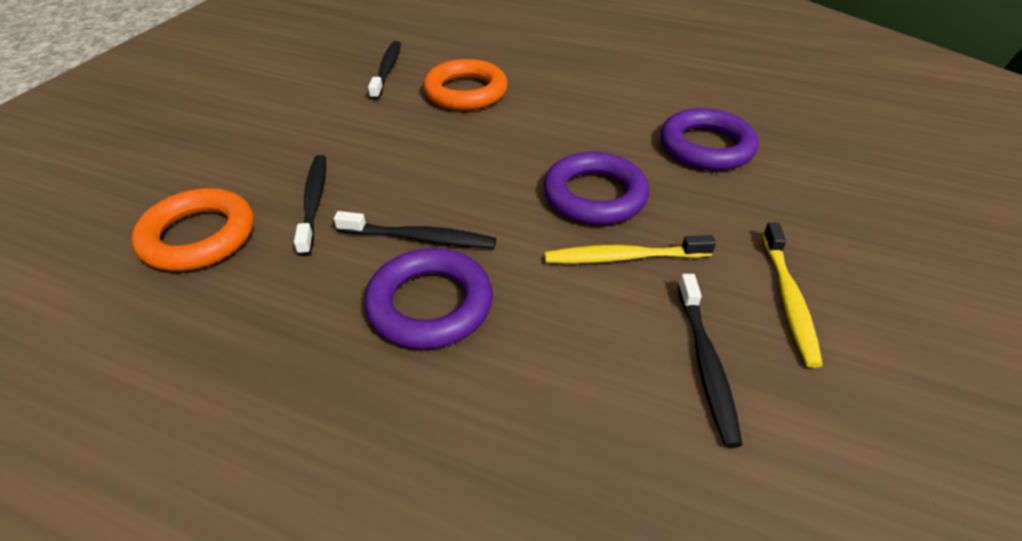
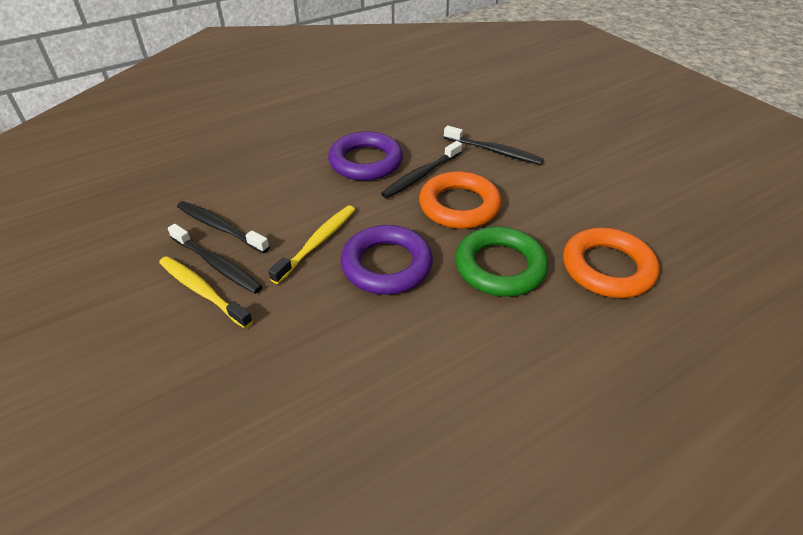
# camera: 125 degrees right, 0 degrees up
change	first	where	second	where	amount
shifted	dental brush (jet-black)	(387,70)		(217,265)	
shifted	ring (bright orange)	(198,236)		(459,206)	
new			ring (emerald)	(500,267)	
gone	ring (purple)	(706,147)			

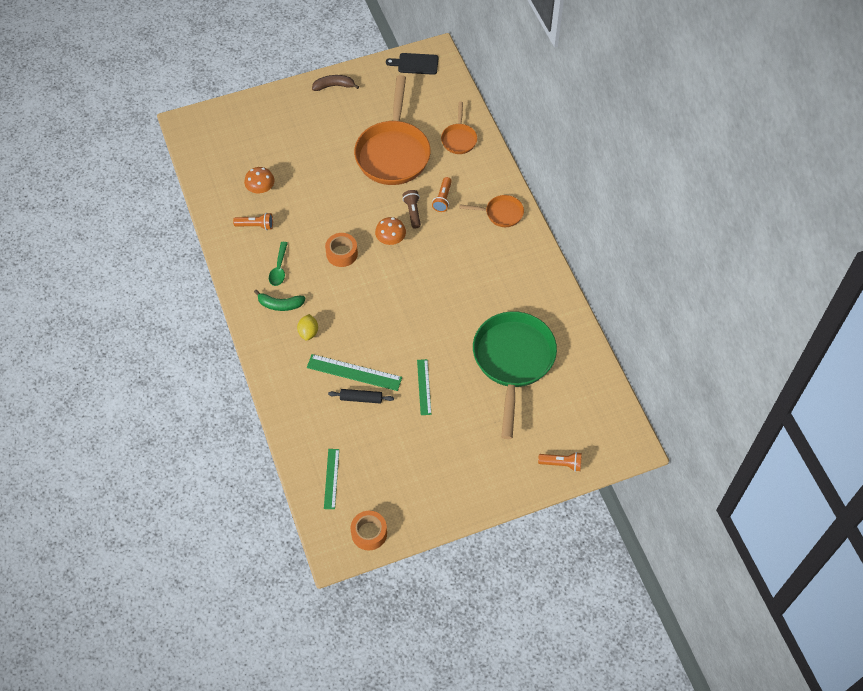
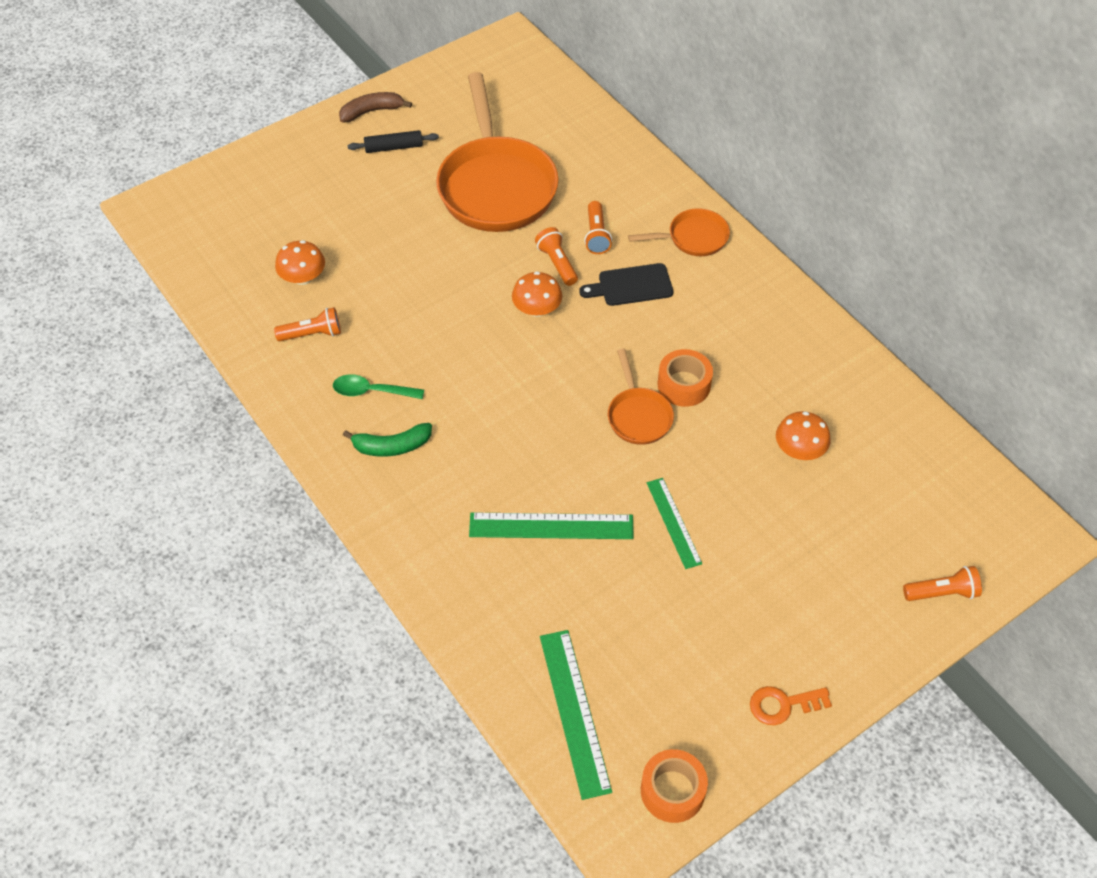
# camera: 15 degrees left, 5 degrees down
change	first	where	second	where	amount
rotated	spoon (emerald)	(279,269)		(371,391)	105 degrees clockwise
shifted	dough roller (jet-black)	(361,398)		(394,147)	
repainted	torch (russet)	(413,212)	torch (bright orange)	(557,263)	
scaled	measuring stick (emerald)	(331,478)		(574,712)	x1.54
shifted	chopping board (jet-black)	(415,64)		(631,286)	
shifted	skillet (bright orange)	(459,139)		(638,415)	
shifted	roll of tape (bright orange)	(342,253)		(684,385)	
new			door key (bright orange)	(783,705)	
swapped	skillet (emerald)	(513,361)	fungus (bright orange)	(799,450)	
gone	toy lemon (yellow)	(308,332)			

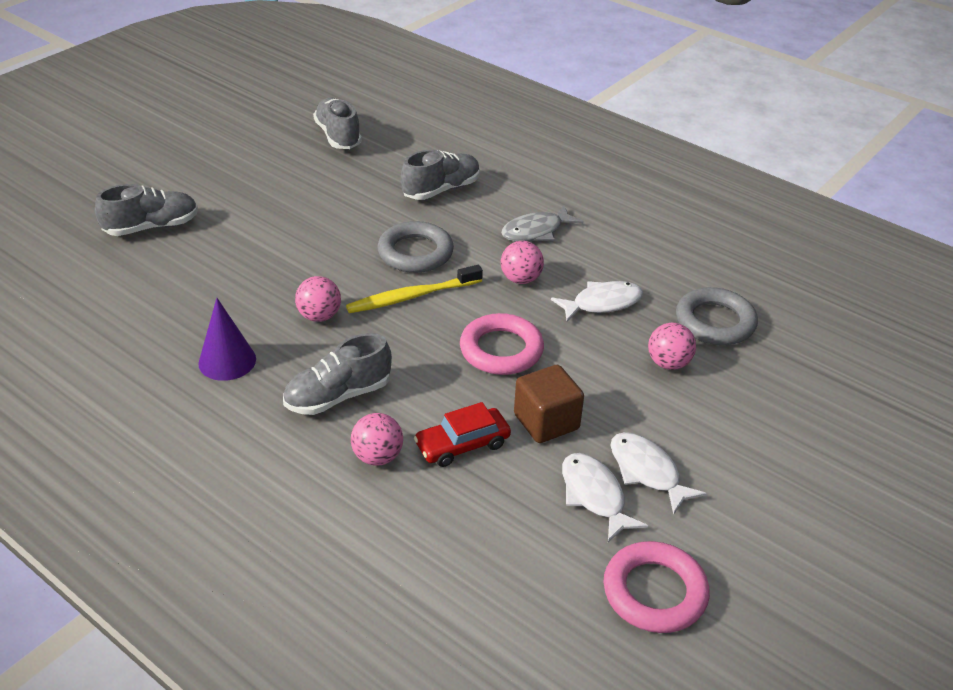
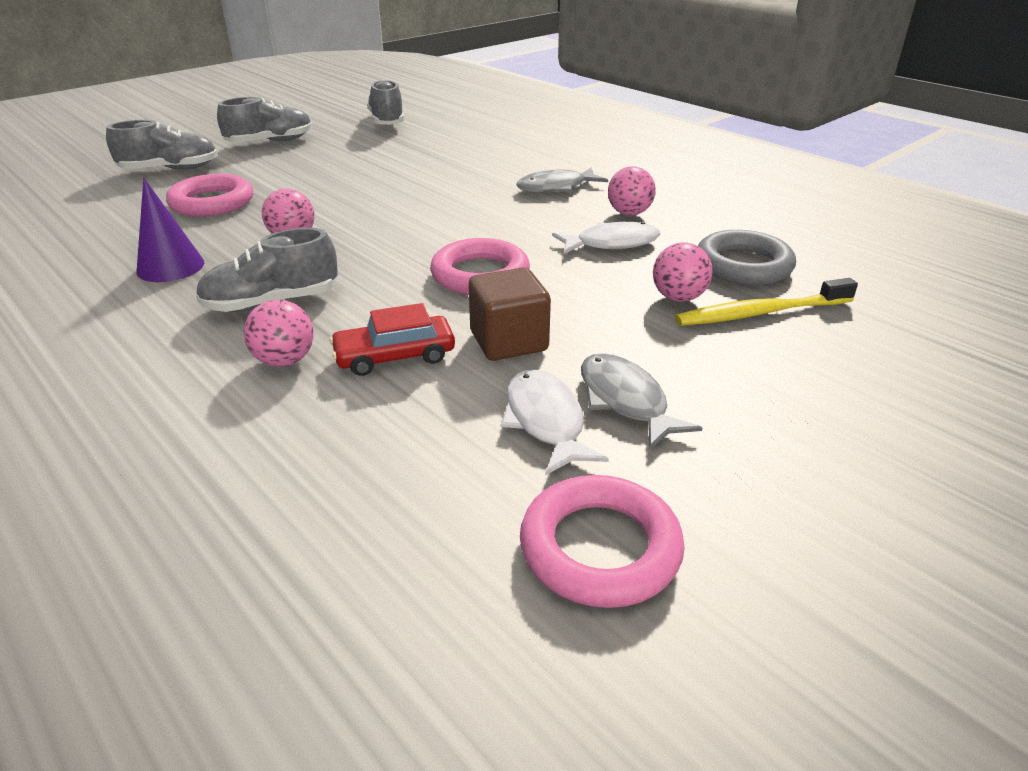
# camera: 10 degrees right, 5 degrees down
change	first	where	second	where	amount
new			ring (rose-pink)	(212,202)	
shifted	lace-up shoe (gray)	(441,190)		(270,142)	
repainted	fish (white)	(647,472)	fish (gray)	(625,401)	
shifted	play ball (rose-pink)	(520,279)		(629,213)	
shifted	dental brush (yellow)	(412,296)		(761,313)	
gone	ring (gray)	(415,253)			

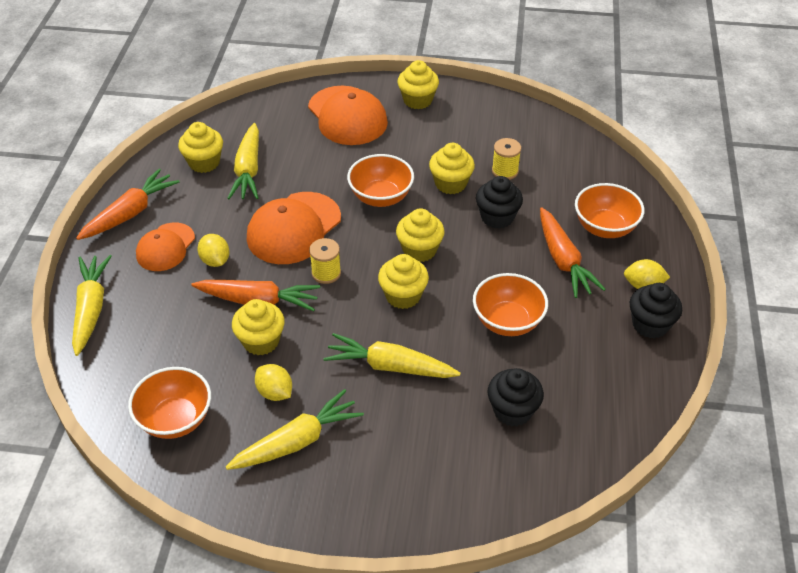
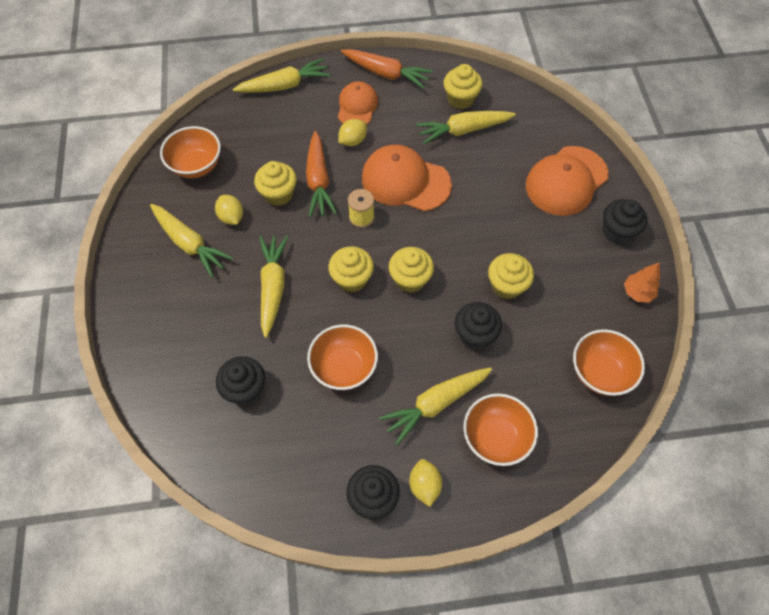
# camera: 75 degrees right, 15 degrees up
change	first	where	second	where	amount
rotated	toy lemon (yellow)	(275,392)		(231,217)	60 degrees counterclockwise
rotated	cap (bright orange)	(165,247)		(357,106)	90 degrees clockwise
repainted	root vegetable (bright orange)	(563,260)	root vegetable (yellow)	(436,404)	
shifted	bowl (bright orange)	(381,197)		(600,372)	
repainted	muffin (yellow)	(417,100)	muffin (jet-black)	(617,232)	
new			tree (bright orange)	(637,292)	
gone	bobbin (yellow)	(505,171)			

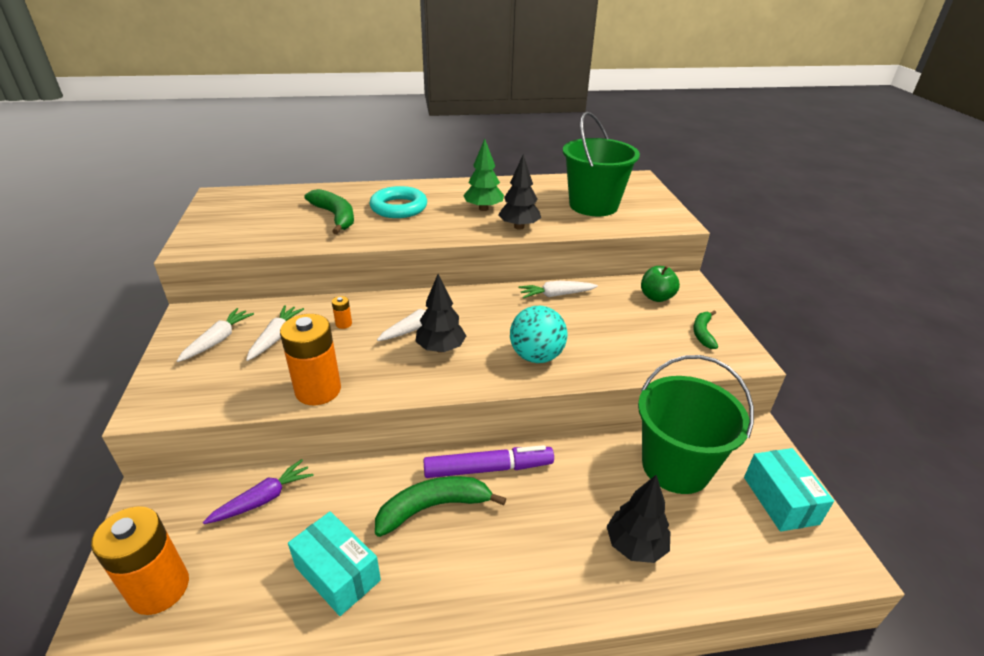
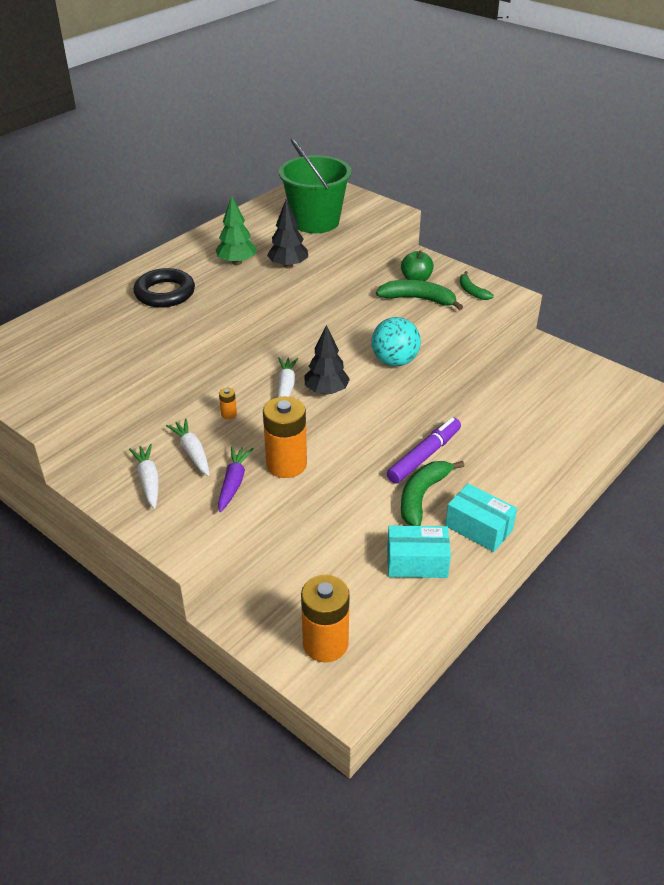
# camera: 40 degrees left, 5 degrees up
change	first	where	second	where	amount
repainted	ring (turquoise)	(399,207)	ring (jet-black)	(165,293)	
shifted	root vegetable (purple)	(263,499)		(233,482)	
shifted	toy banana (emerald)	(335,217)		(418,299)	
shifted	box (turquoise)	(780,500)		(479,528)	
gone	root vegetable (white)	(556,295)			
gone	tree (jet-black)	(635,545)			
gone	pail (emerald)	(675,466)			

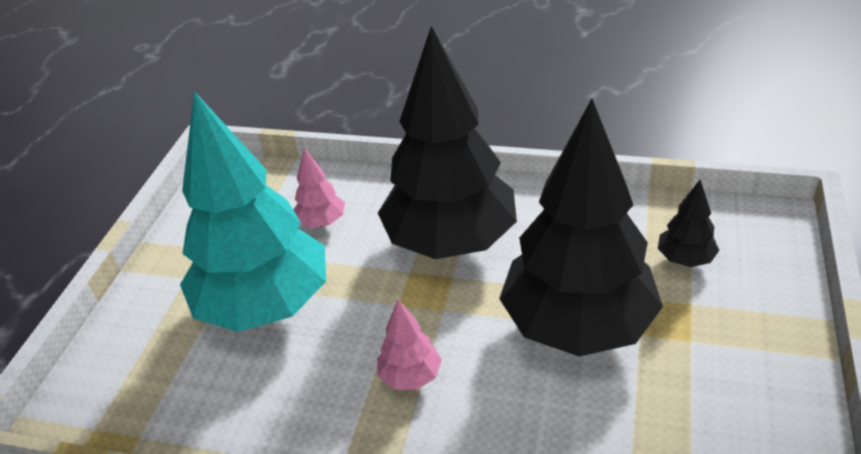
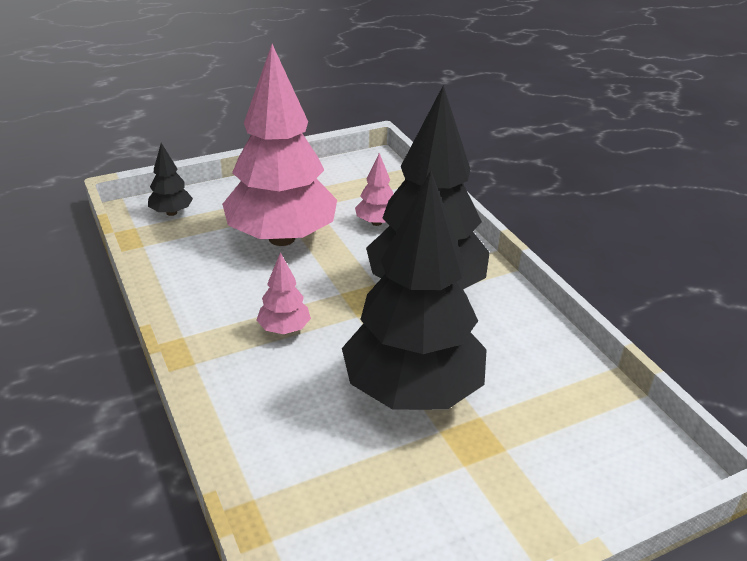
# camera: 45 degrees right, 5 degrees down
change	first	where	second	where	amount
shifted	tree (jet-black)	(685,259)		(171,213)	
repainted	tree (turquoise)	(266,305)	tree (rose-pink)	(282,238)	

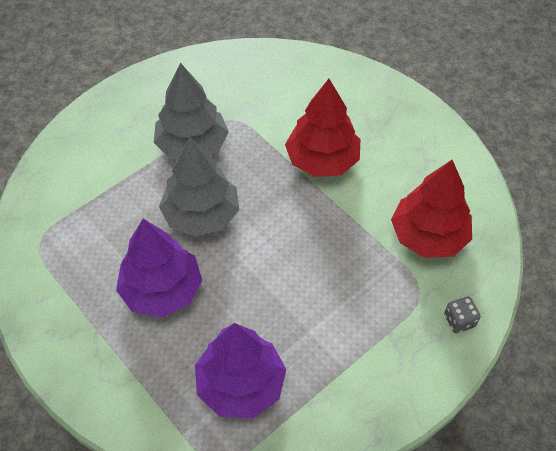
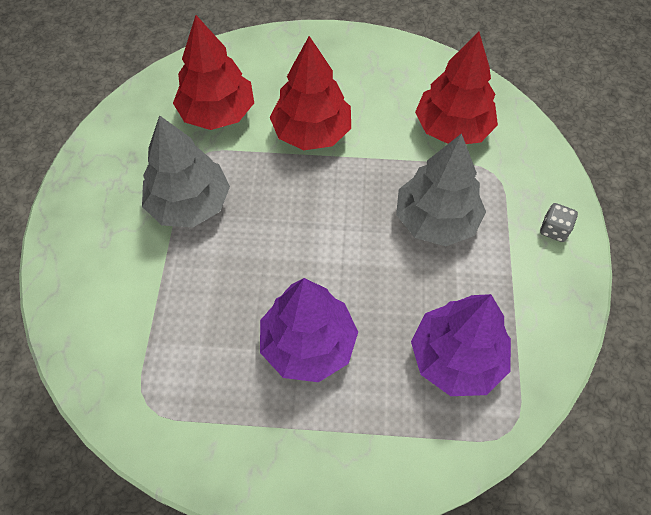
# camera: 45 degrees left, 5 degrees up
change	first	where	second	where	amount
new			tree (red)	(217,113)	
shifted	tree (gray)	(201,215)		(436,220)	
shifted	die (gray)	(459,321)		(554,229)	

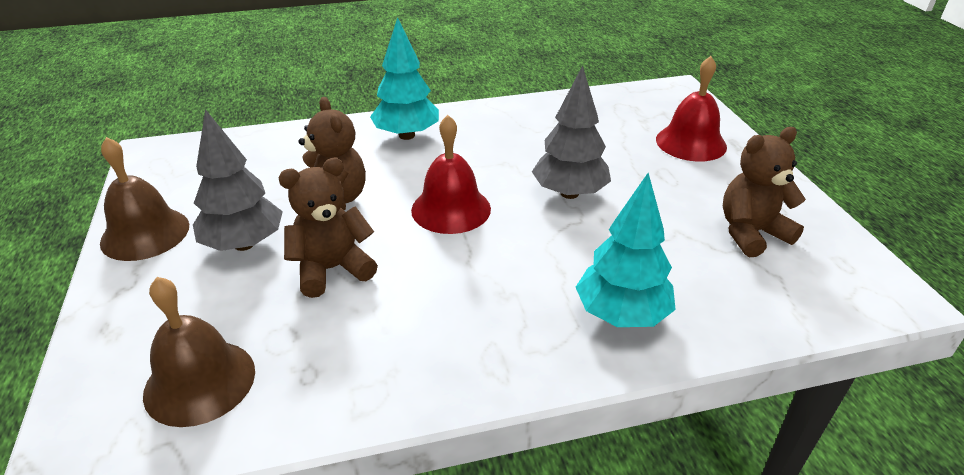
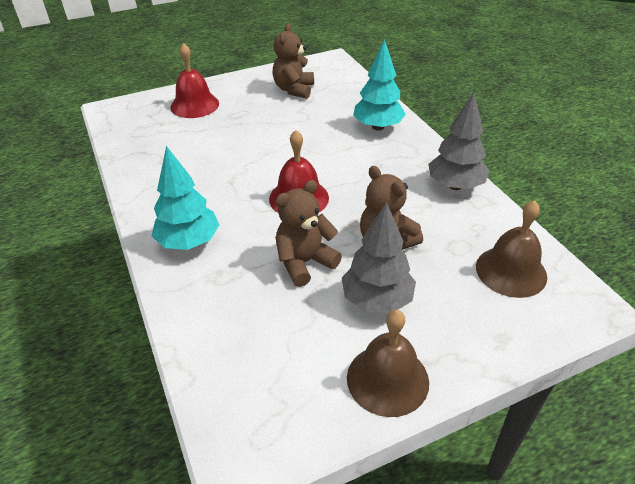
# camera: 100 degrees left, 5 degrees up
change	first	where	second	where	amount
rotated	stuffed bear (russet)	(751,233)		(294,89)	45 degrees clockwise
shifted	tree (gray)	(569,193)		(455,185)	

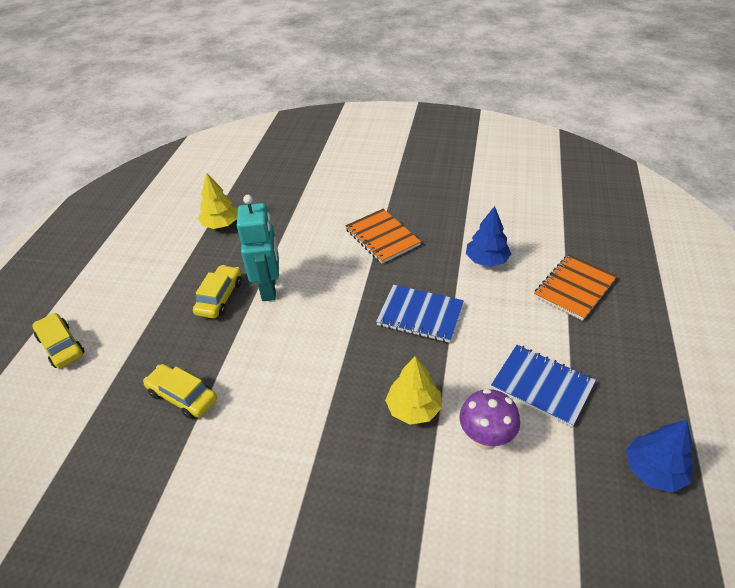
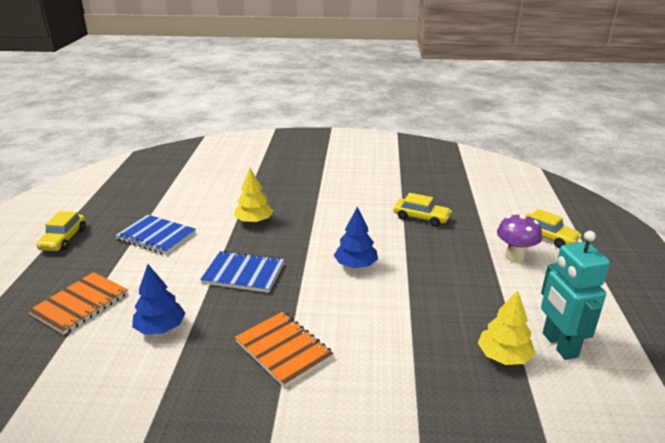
# camera: 170 degrees right, 15 degrees down
change	first	where	second	where	amount
shifted	automobile (yellow)	(220,297)		(64,239)	
shifted	tree (blue)	(653,470)		(355,265)	
shifted	fungus (purple)	(485,438)		(514,257)	
shifted	toy robot (turquoise)	(269,288)		(559,345)	

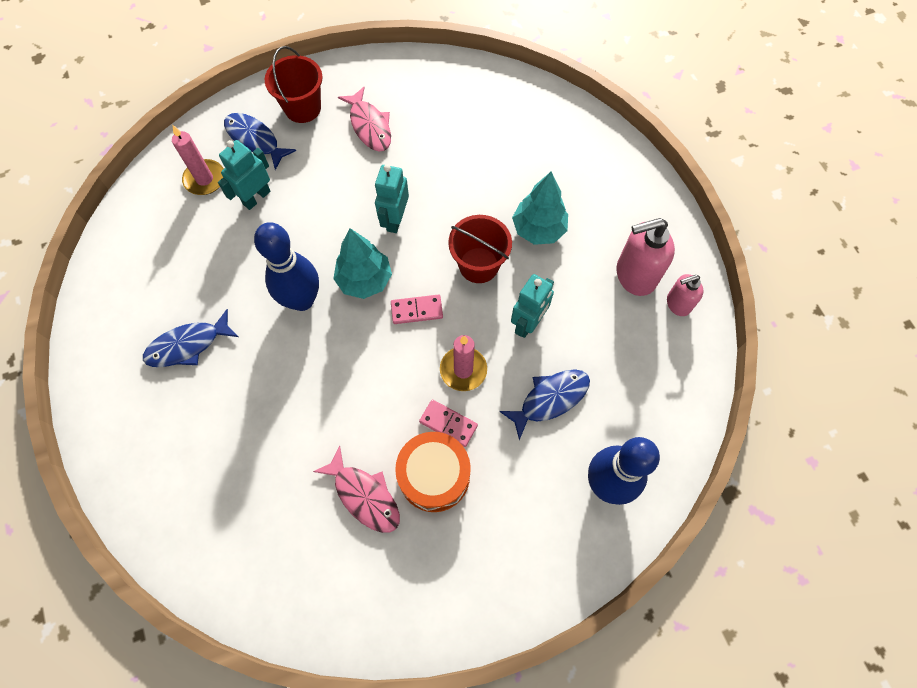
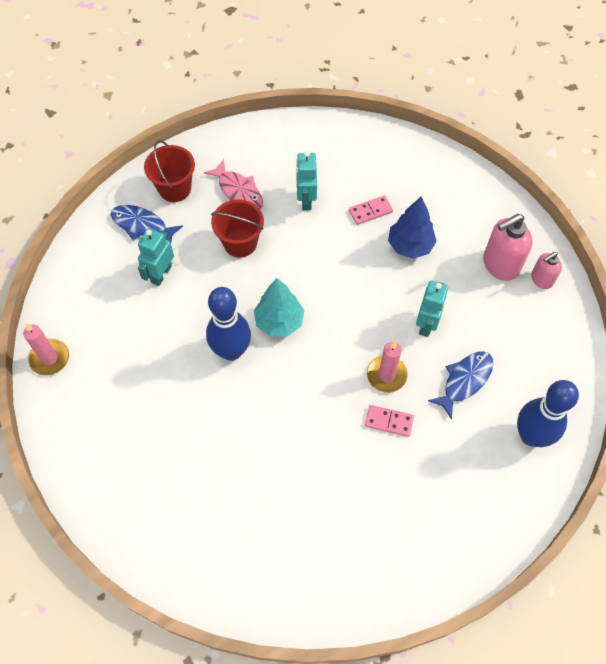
# camera: 15 degrees left, 5 degrees down
change	first	where	second	where	amount
shifted	pillar candle (rose-pink)	(205,179)		(49,358)	
shifted	pail (red)	(478,265)		(240,243)	
shifted	toy robot (turquoise)	(395,220)		(306,200)	
shifted	domino (rose-pink)	(417,310)		(370,211)	
repainted	tree (turquoise)	(538,229)	tree (blue)	(410,245)	
gone	fish (blue)	(188,345)			
gone	fish (rose-pink)	(364,495)			
gone	drum (bright orange)	(434,476)			

